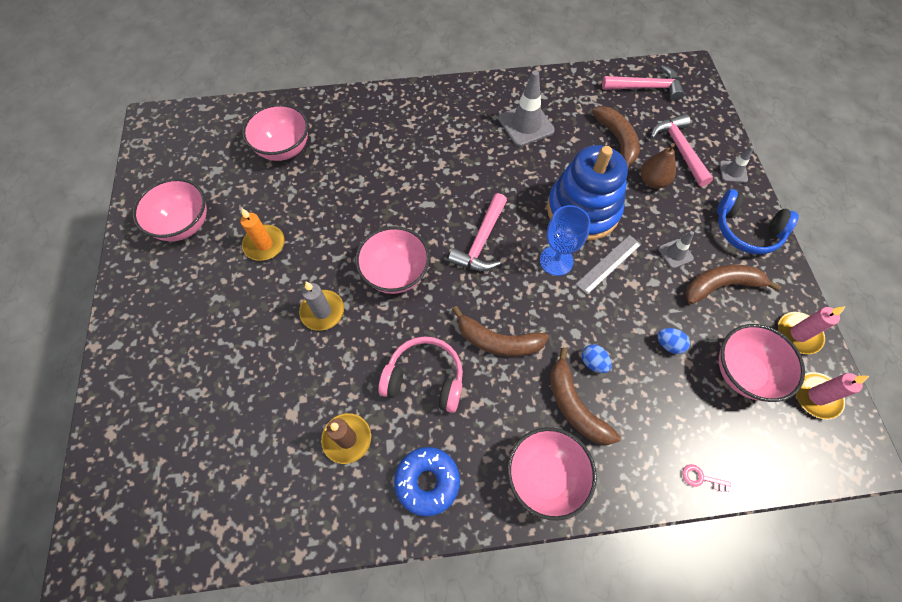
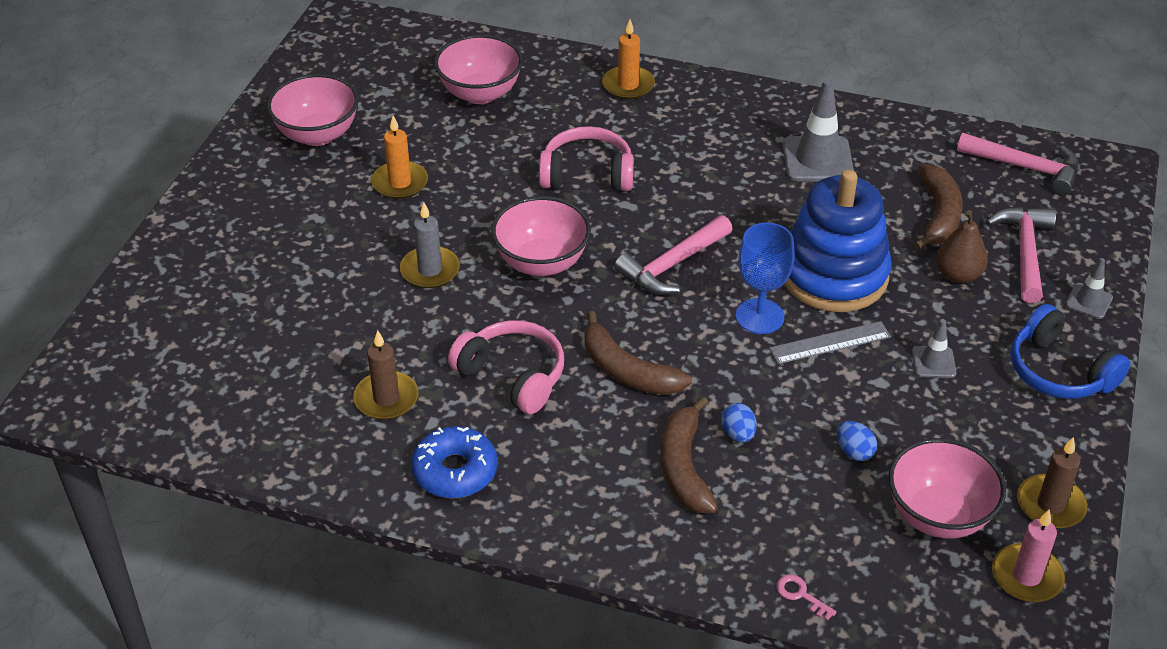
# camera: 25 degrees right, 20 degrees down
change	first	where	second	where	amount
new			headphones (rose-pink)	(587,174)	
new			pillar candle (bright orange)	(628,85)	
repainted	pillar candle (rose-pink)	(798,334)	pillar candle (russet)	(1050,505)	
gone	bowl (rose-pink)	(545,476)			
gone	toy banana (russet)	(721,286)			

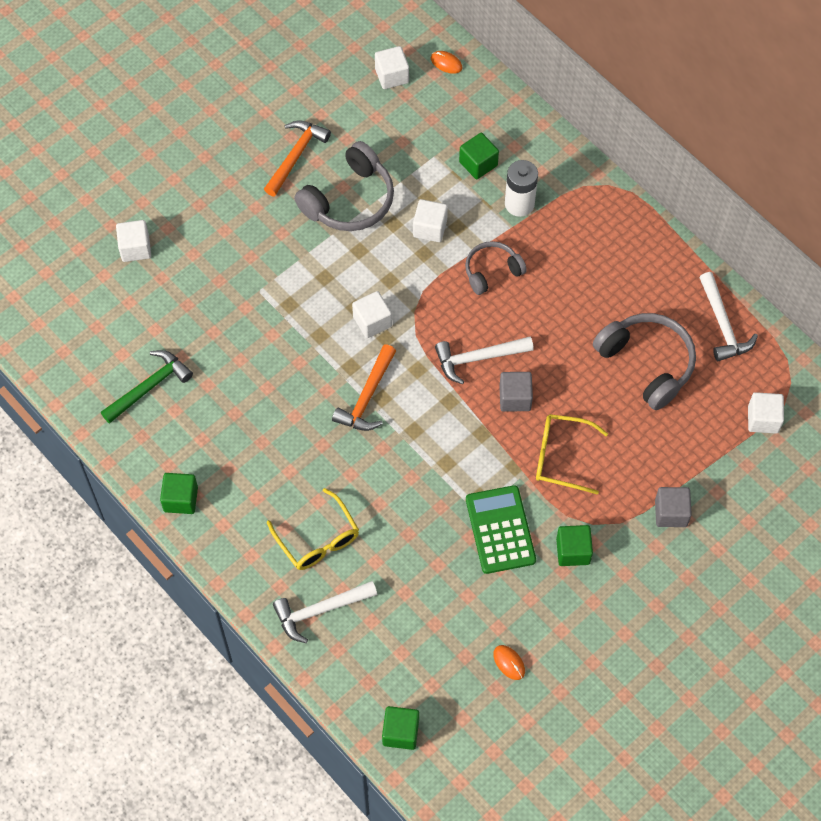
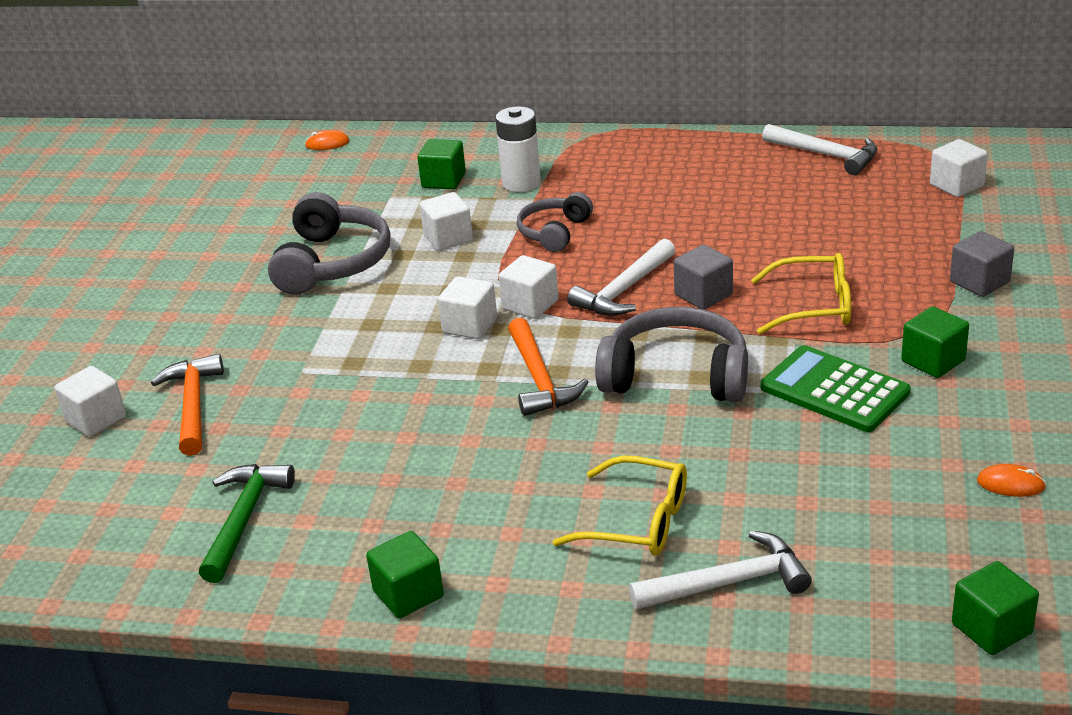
# camera: 35 degrees left, 30 degrees down
change	first	where	second	where	amount
shifted	carpenter's hammer (bright orange)	(296,156)		(193,405)	
shifted	cube (white)	(392,76)		(530,305)	
shifted	headphones (gray)	(647,363)		(676,375)	
rotated	carpenter's hammer (white)	(320,611)		(729,582)	135 degrees counterclockwise
rotated	eyeglasses (yellow)	(561,457)		(813,306)	150 degrees counterclockwise

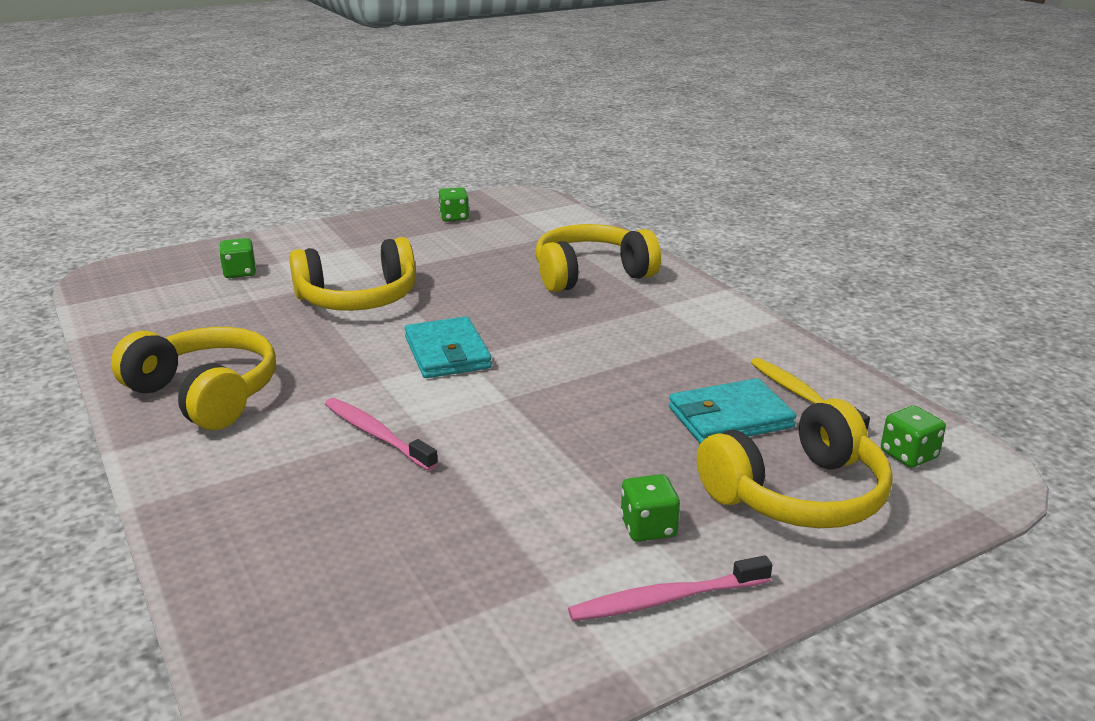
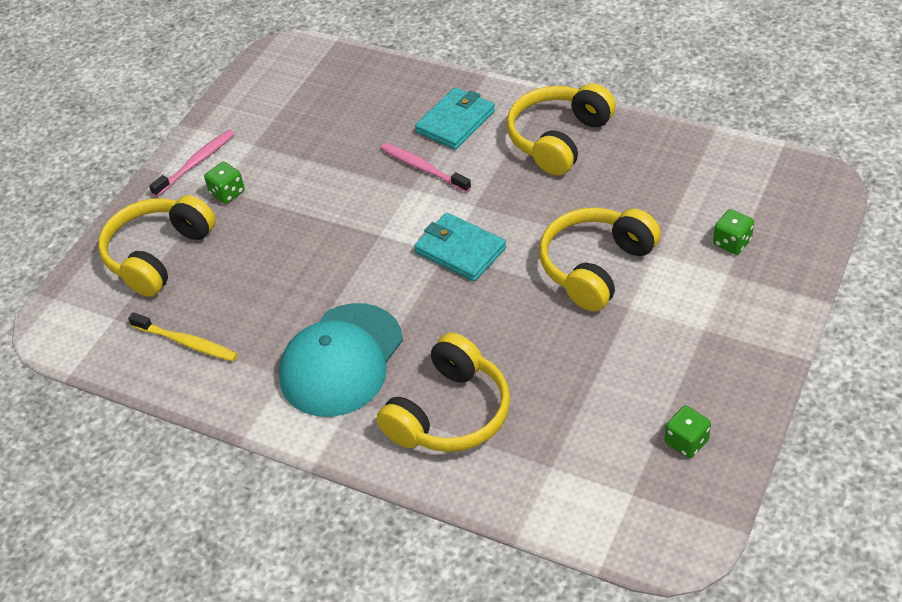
# camera: 150 degrees right, 20 degrees up
change	first	where	second	where	amount
new			cap (turquoise)	(341,360)	
rotated	dental brush (rose-pink)	(377,435)		(423,168)	150 degrees counterclockwise
shifted	wallet (turquoise)	(730,418)		(455,122)	
rotated	headphones (yellow)	(206,394)		(558,139)	120 degrees clockwise
gone	die (emerald)	(908,455)			

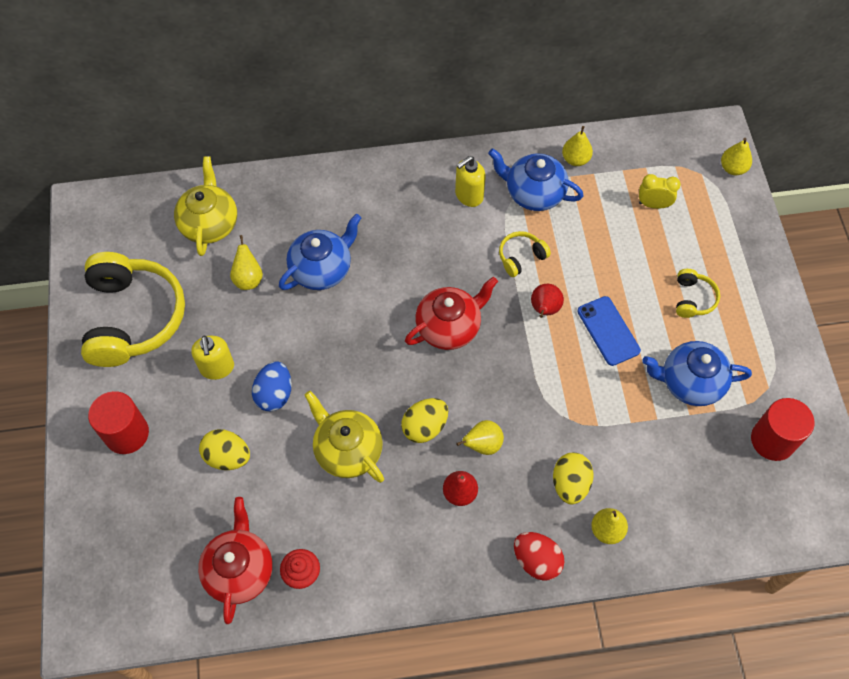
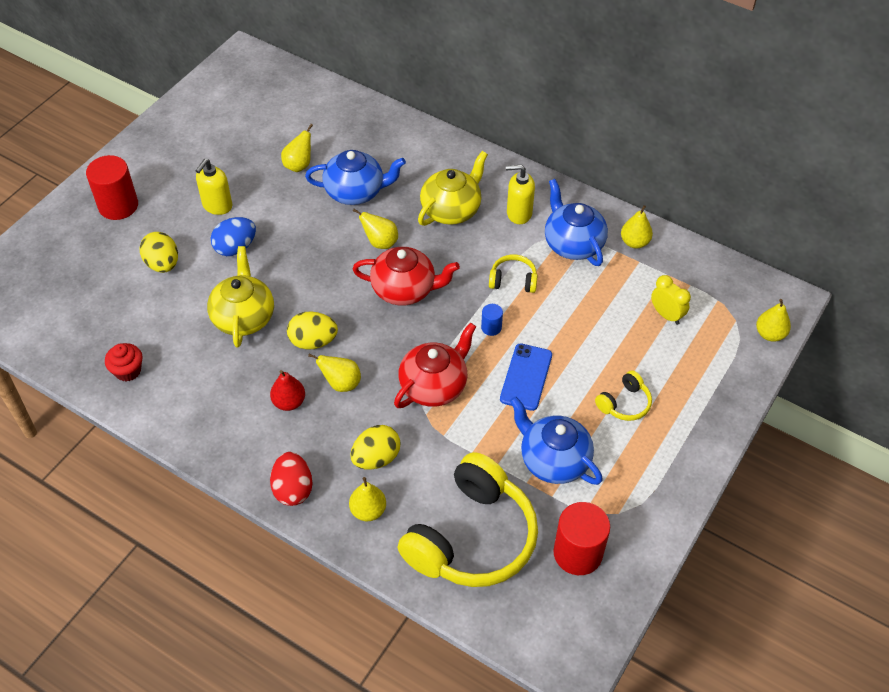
# camera: 40 degrees right, 10 degrees down
change	first	where	second	where	amount
new			pear fruit (yellow)	(380,242)	
shifted	china teapot (red)	(239,570)		(434,386)	
shifted	headphones (yellow)	(133,317)		(472,537)	
shifted	china teapot (yellow)	(209,223)		(451,210)	
swapped	pear fruit (red)	(544,309)	cylinder shape (blue)	(491,327)	

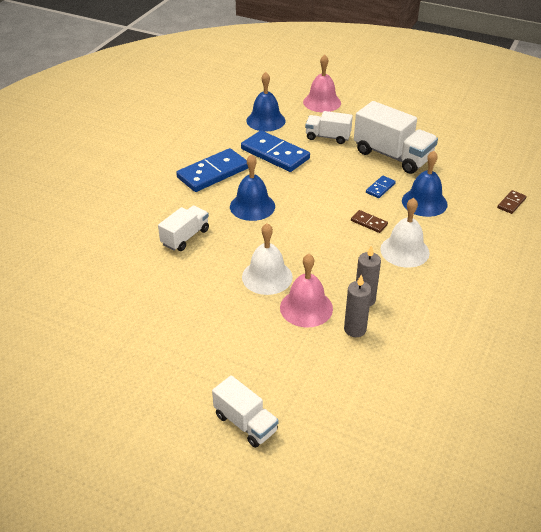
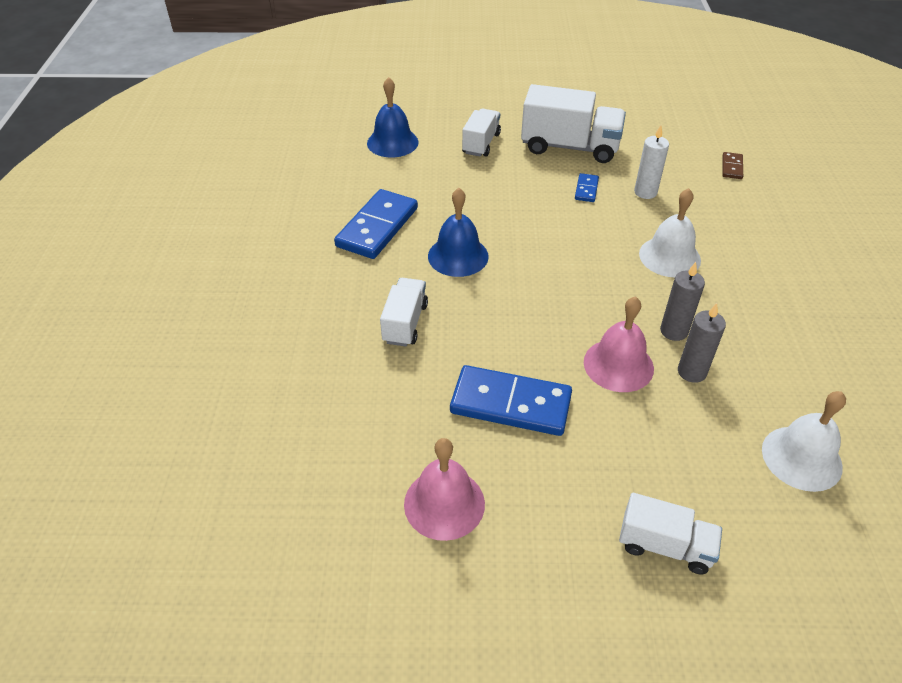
# camera: 25 degrees left, 5 degrees up
change	first	where	second	where	amount
shifted	bell (rose-pink)	(322,102)		(444,503)	
shifted	domino (blue)	(275,154)		(510,404)	
rotated	lorry (white)	(328,137)		(481,144)	120 degrees clockwise
swapped	bell (blue)	(424,202)	pillar candle (white)	(645,192)	
shifted	bell (white)	(267,277)		(801,458)	
gone	domino (russet)	(369,223)			

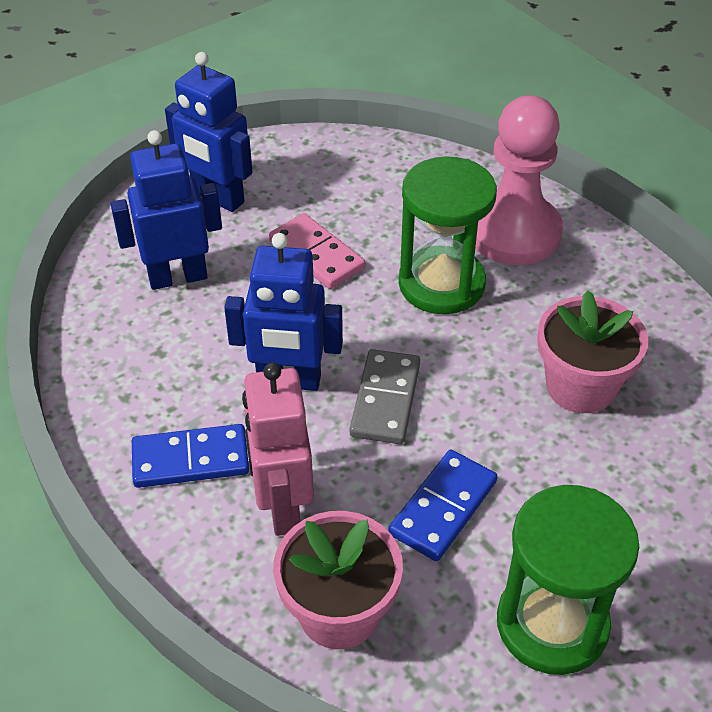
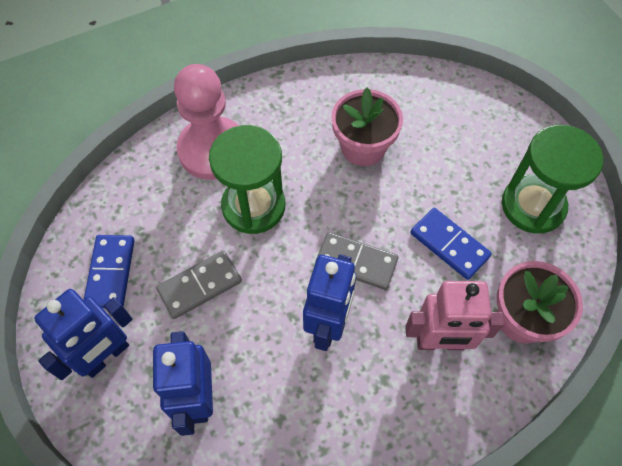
# camera: 80 degrees left, 15 degrees up
change	first	where	second	where	amount
shifted	domino (blue)	(190,460)		(111,272)	
repainted	domino (rose-pink)	(316,255)	domino (gray)	(200,286)	

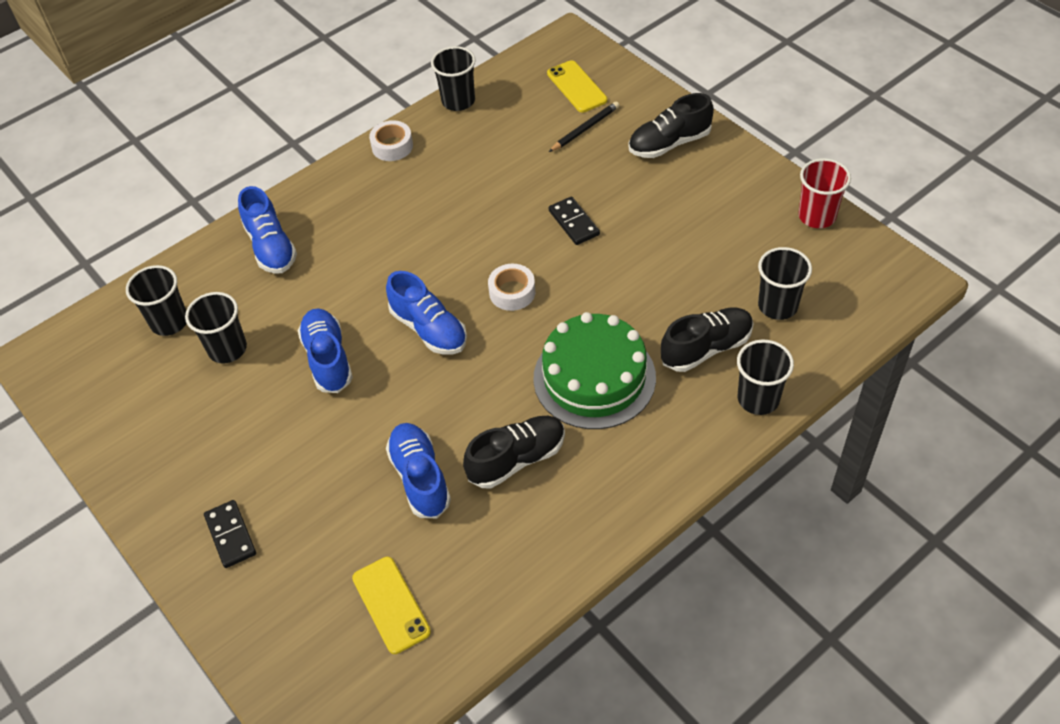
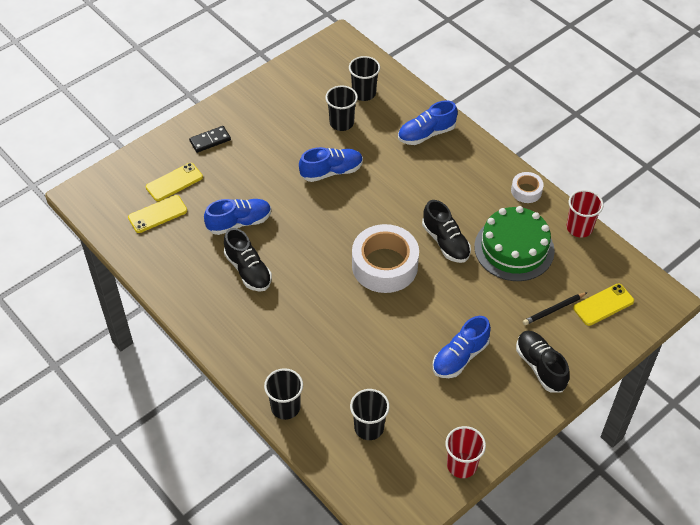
# camera: 85 degrees right, 0 degrees up
change	first	where	second	where	amount
new			phone (yellow)	(174,182)	
scaled	roll of tape (white)	(512,292)		(384,265)	x2.05
shifted	lace-up shoe (jet-black)	(706,348)		(445,242)	
shifted	lace-up shoe (blue)	(429,329)		(460,357)	
shifted	cake (emerald)	(594,377)		(514,248)	
rotated	pencil (jet-black)	(585,129)		(553,310)	105 degrees clockwise
repainted	tumbler (jet-black)	(458,101)	tumbler (red)	(579,228)	
gone	domino (jet-black)	(574,223)			

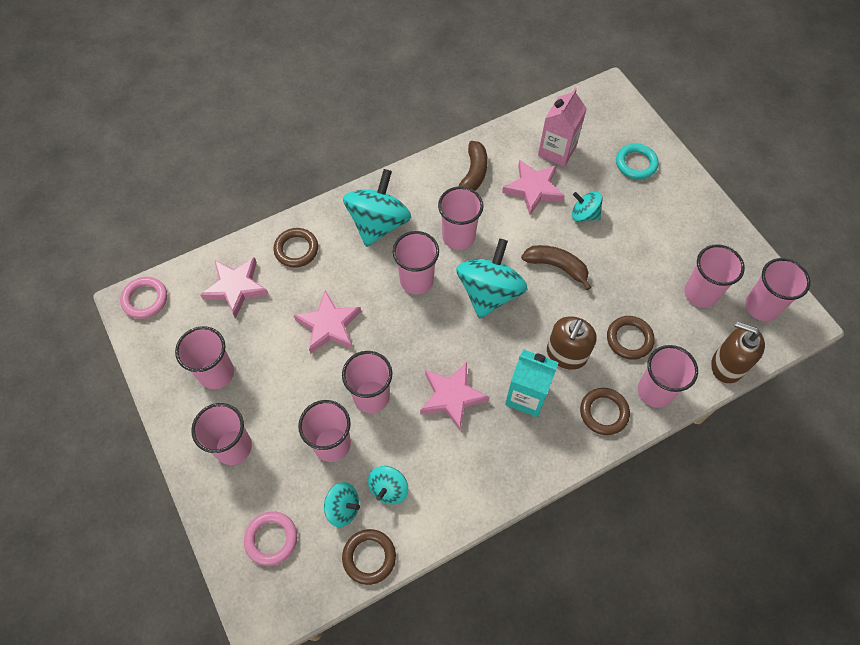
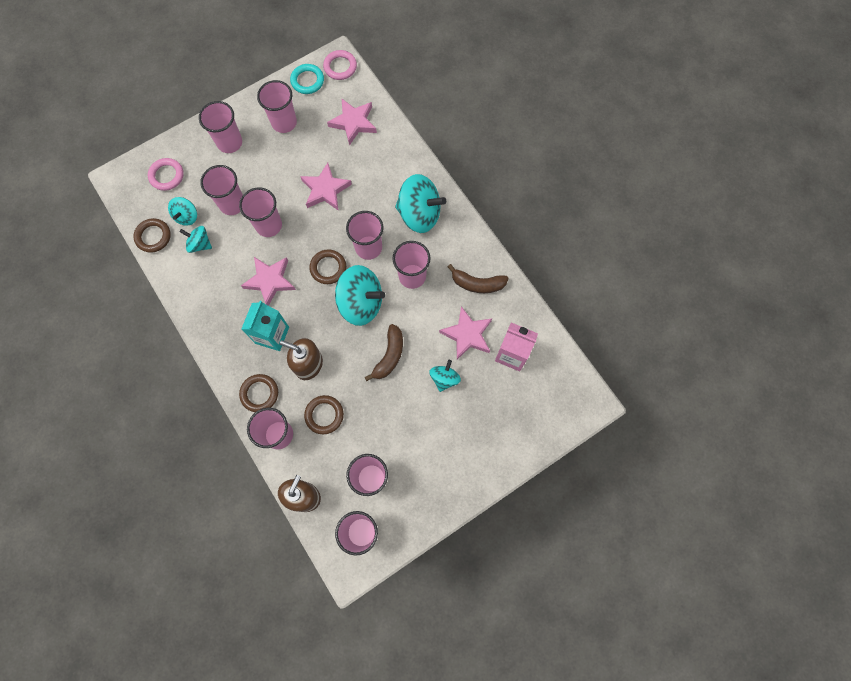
# camera: 85 degrees right, 10 degrees up
change	first	where	second	where	amount
shifted	ring (turquoise)	(636,163)		(307,81)	
shifted	ring (russet)	(296,249)		(328,268)	

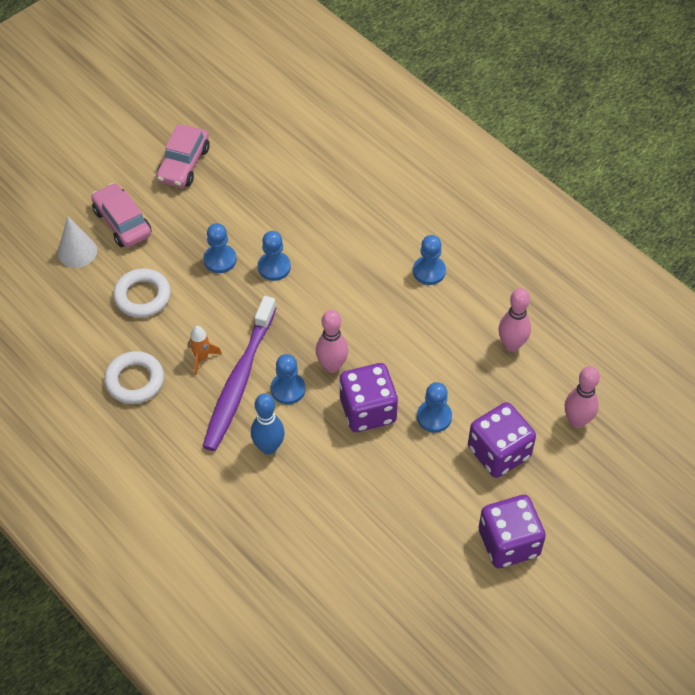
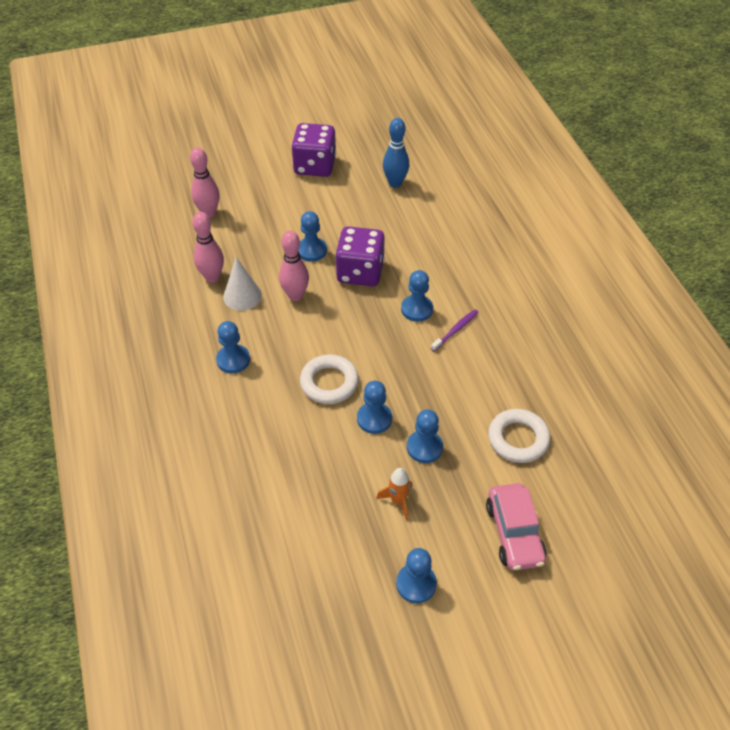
# camera: 155 degrees left, 5 degrees down
change	first	where	second	where	amount
shifted	cone shape (white)	(77,251)		(242,296)	
shifted	skittle (rose-pink)	(332,366)		(295,295)	
shifted	ring (white)	(135,381)		(329,382)	
shifted	toy rocket (bright orange)	(202,358)		(398,501)	
shifted	skittle (blue)	(269,447)		(395,183)	
swapped	automobile (rose-pink)	(184,164)	chess pawn (blue)	(416,584)	
scaled	dental brush (purple)	(239,381)		(455,330)	x0.42
gone	die (purple)	(499,452)			

